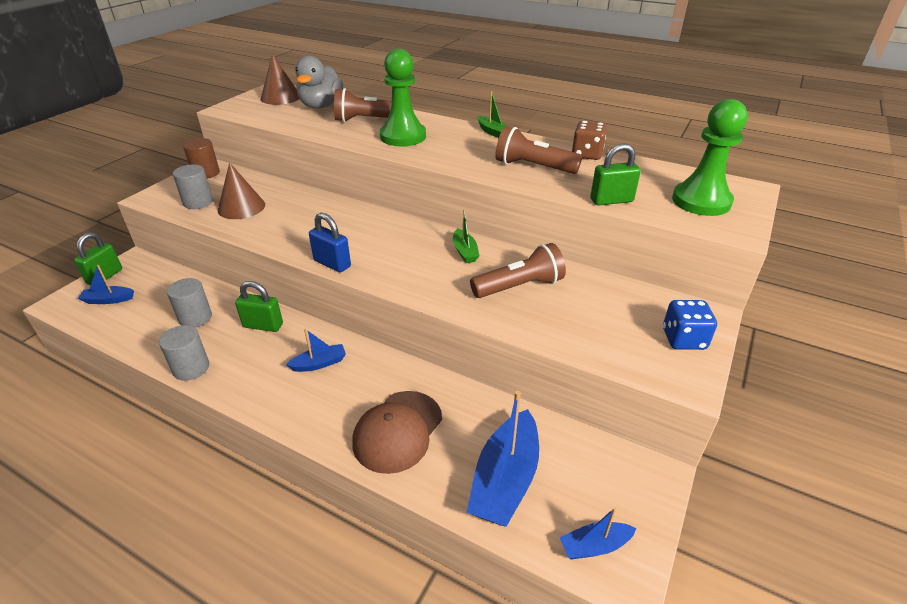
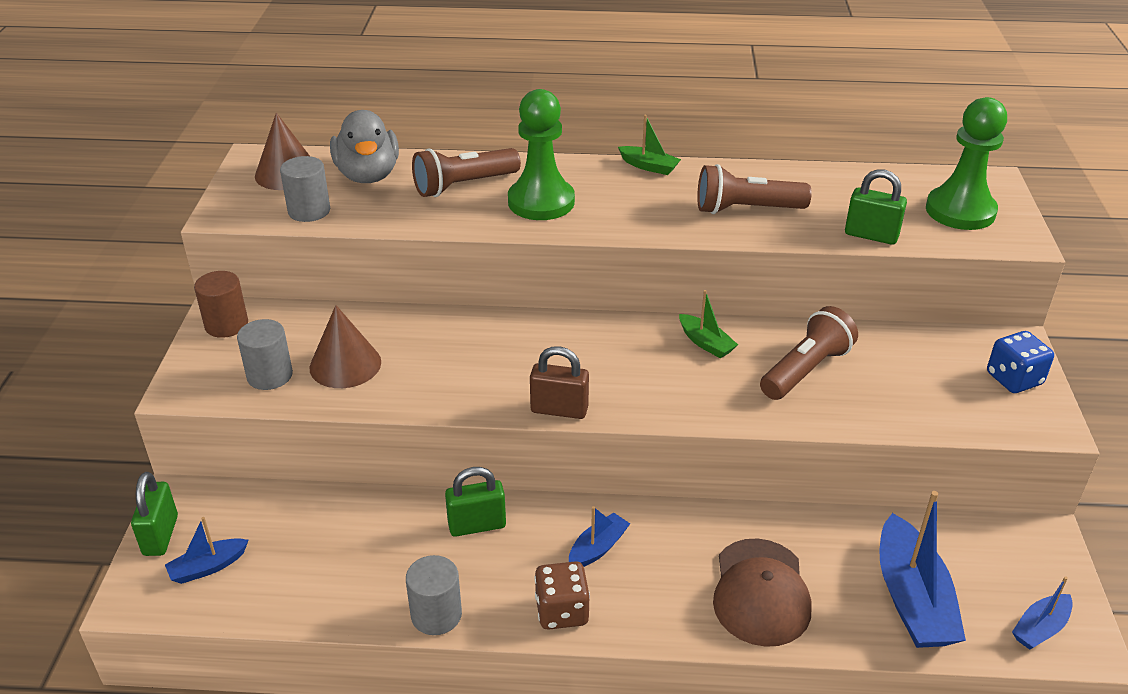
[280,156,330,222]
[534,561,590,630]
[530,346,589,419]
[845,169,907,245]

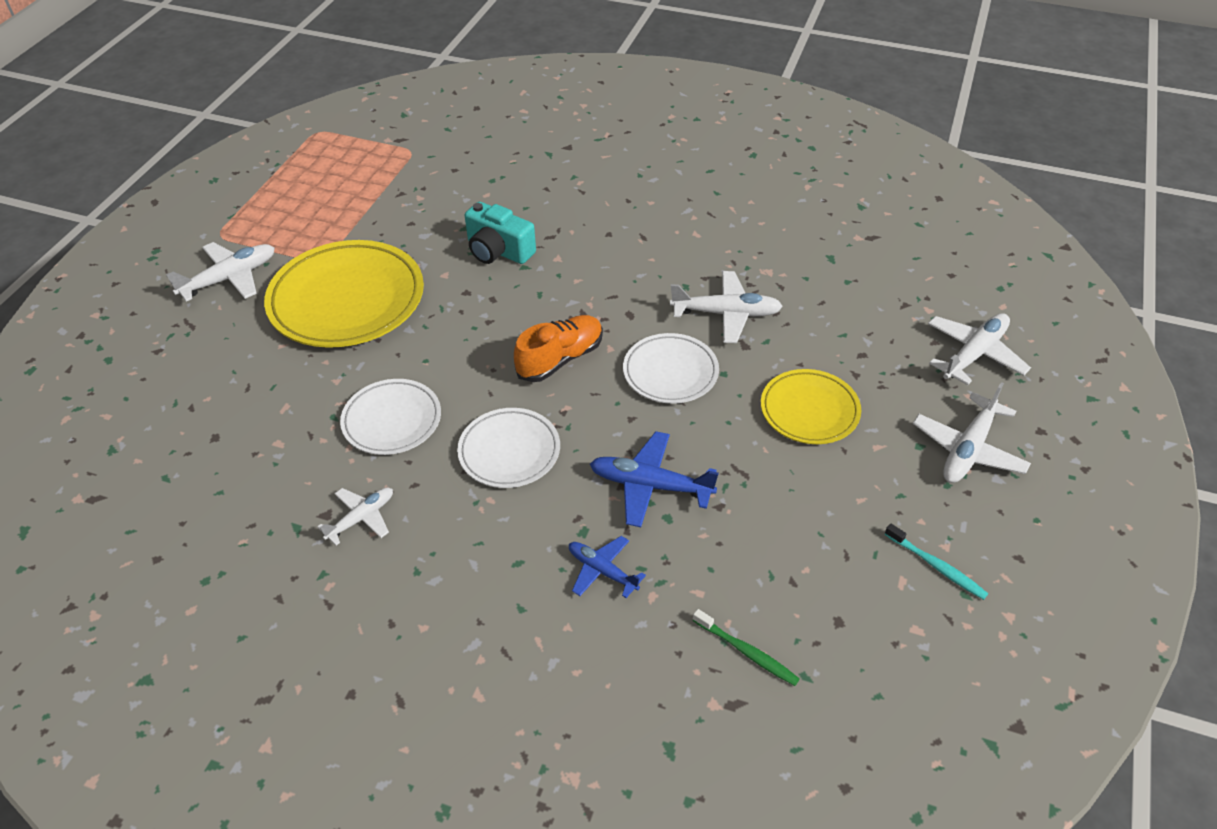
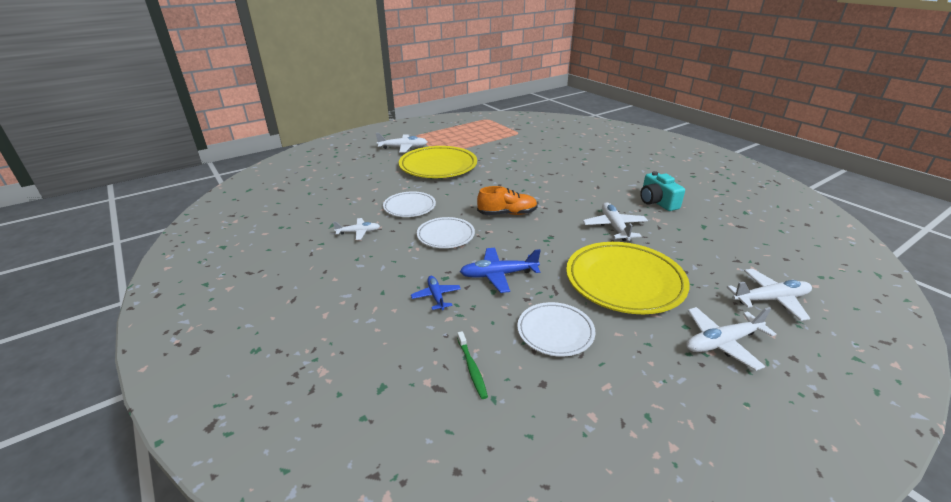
[885,524,988,600] (first image)
[640,171,685,211]
[517,302,595,357]
[460,248,541,293]
[583,203,648,241]
[566,242,690,314]

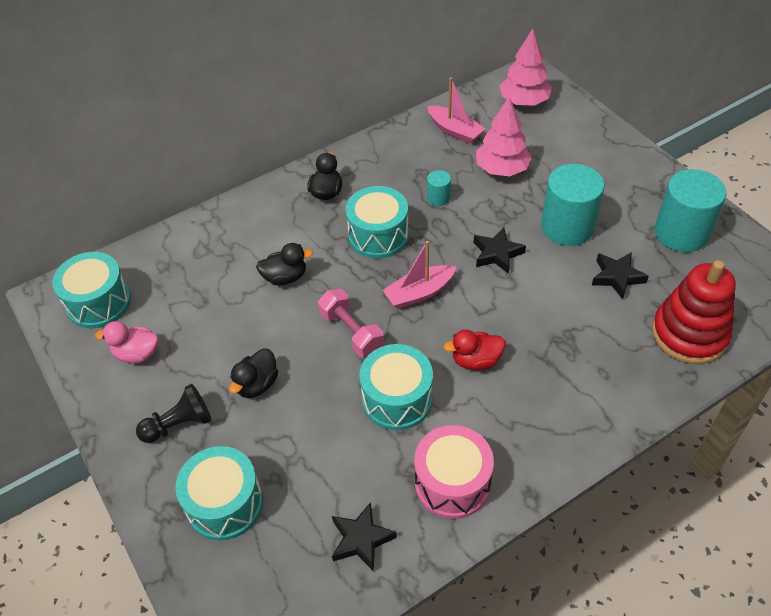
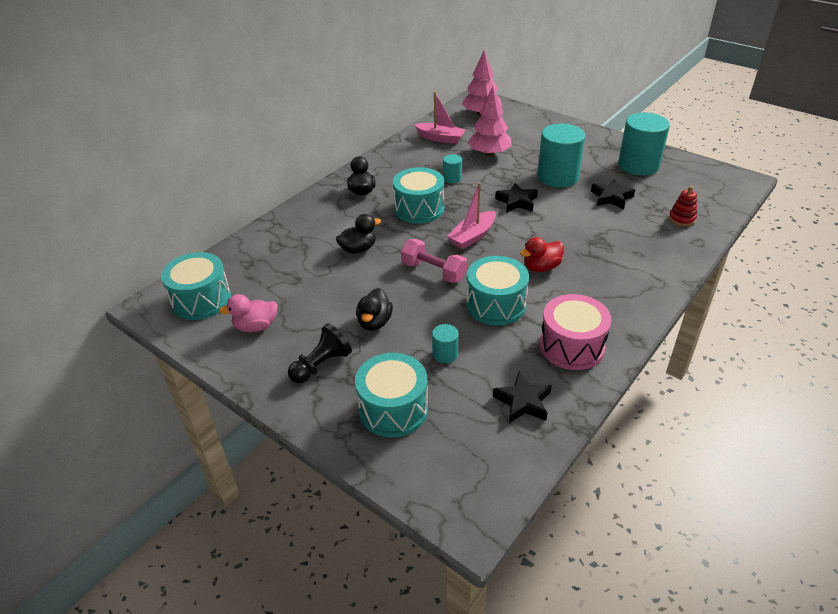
[432,324,459,363]
[669,186,697,226]

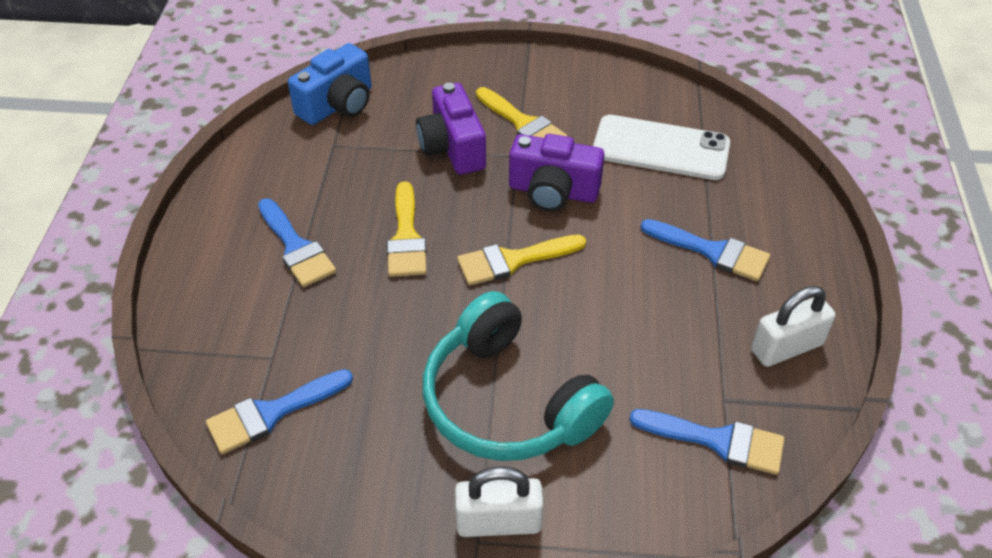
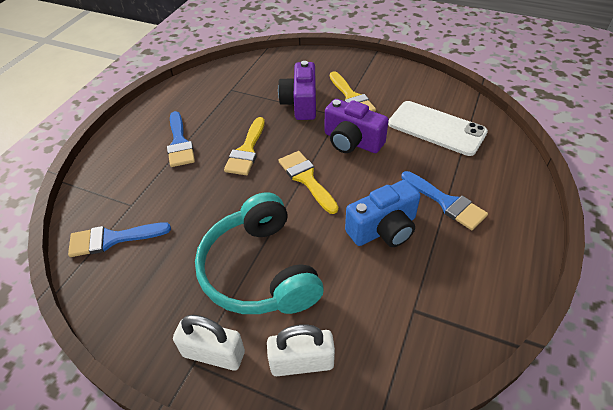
[629,409,784,475] (first image)
[345,180,421,247]
[267,324,335,376]
[278,151,339,214]

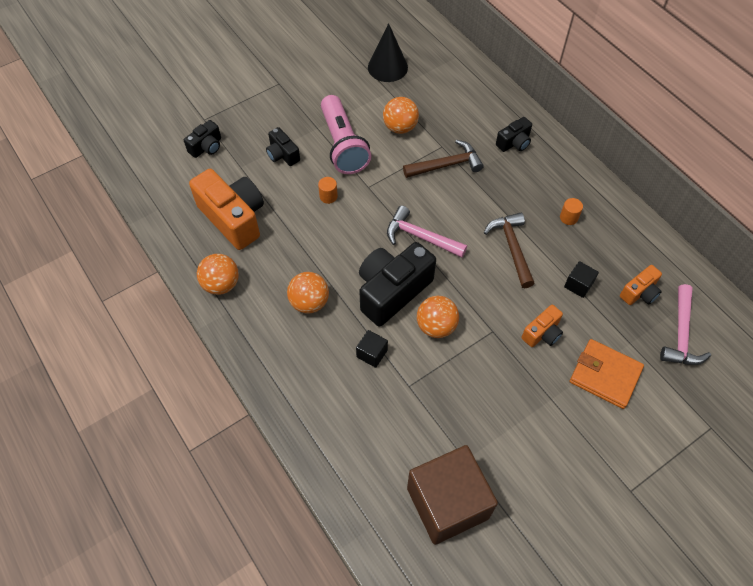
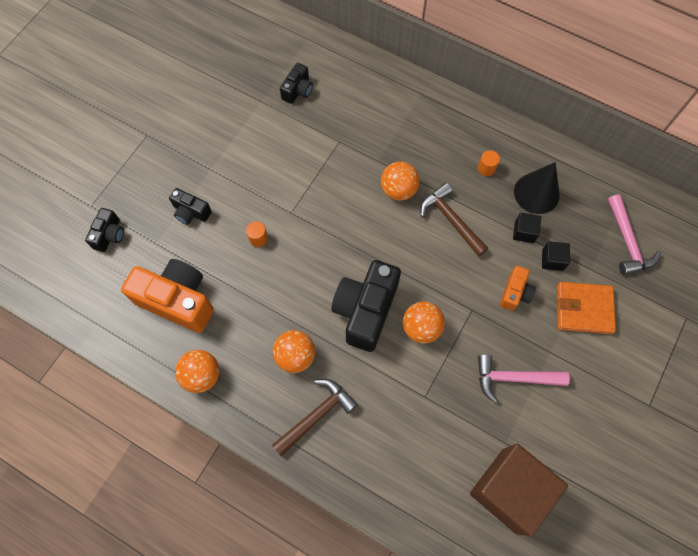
[321,95,371,174] (first image)
[620,265,662,305] (first image)
[542,241,570,271]
[514,162,560,214]
[381,162,420,201]
[478,355,570,403]
[272,379,358,457]
[280,63,313,104]

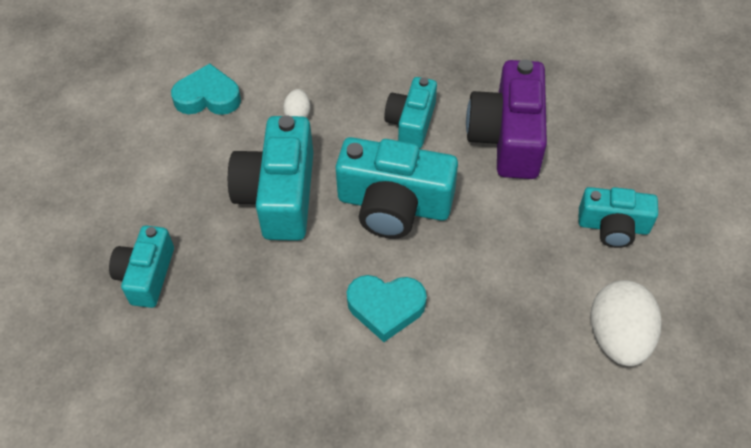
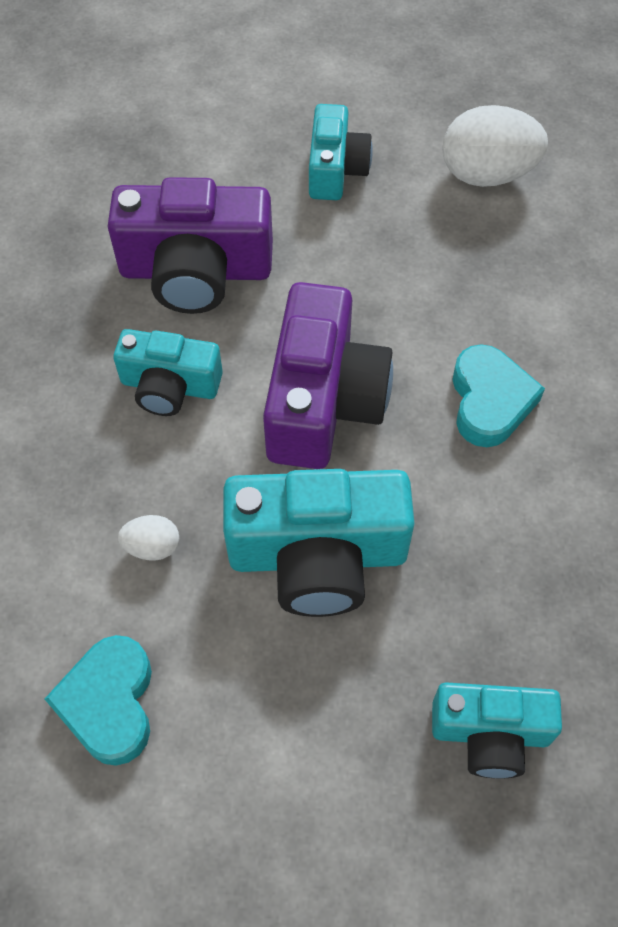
[263,282,393,469]

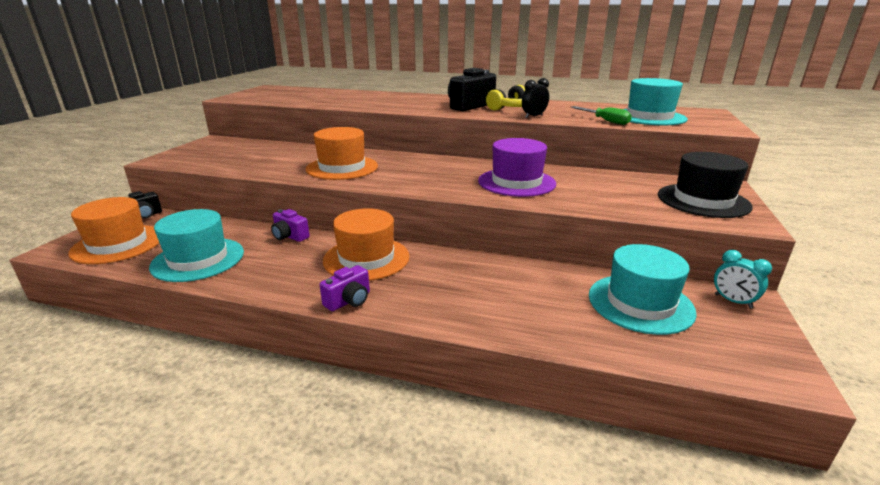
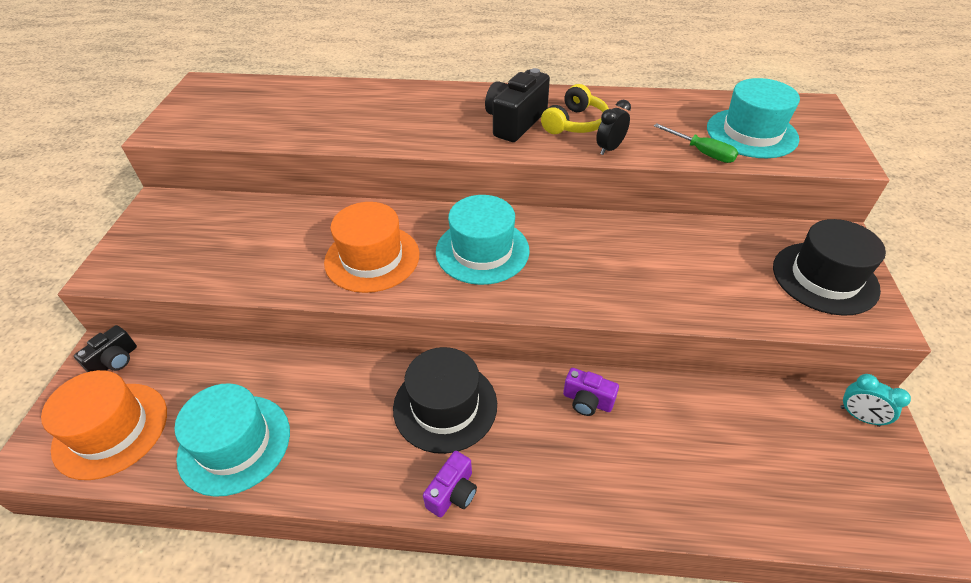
[478,138,556,197] (first image)
[563,368,619,416]
[436,195,530,285]
[393,347,497,454]

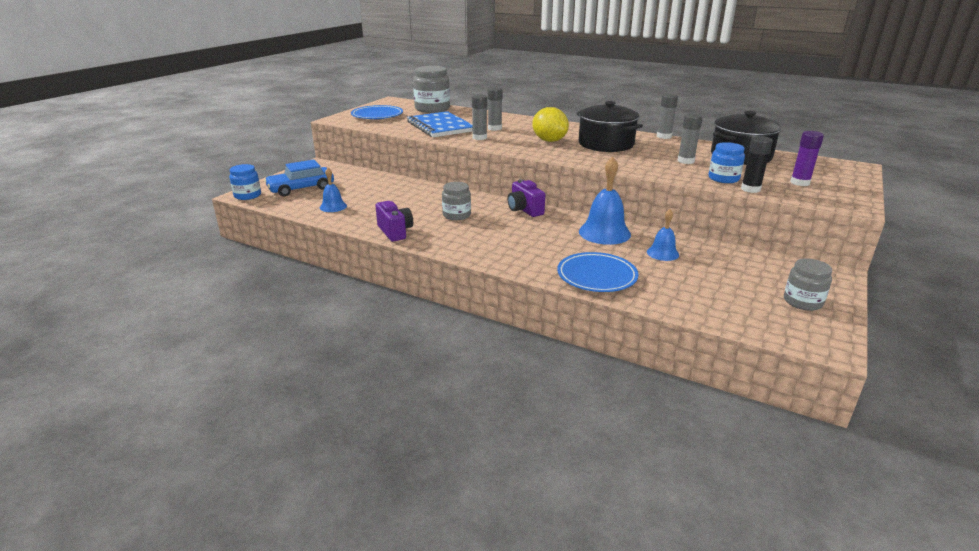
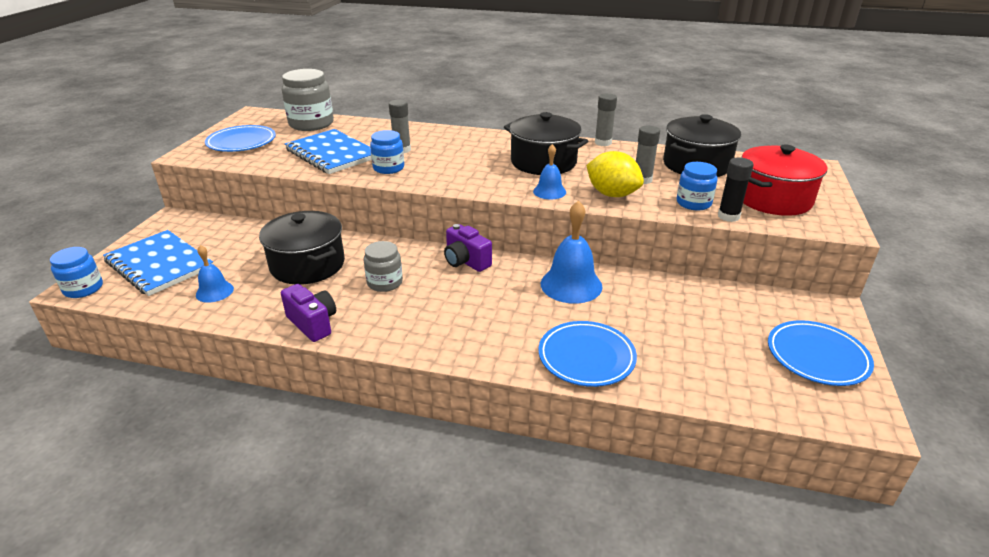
[259,211,345,284]
[586,151,644,197]
[533,144,566,200]
[103,230,213,296]
[370,130,404,174]
[768,320,874,386]
[741,145,827,216]

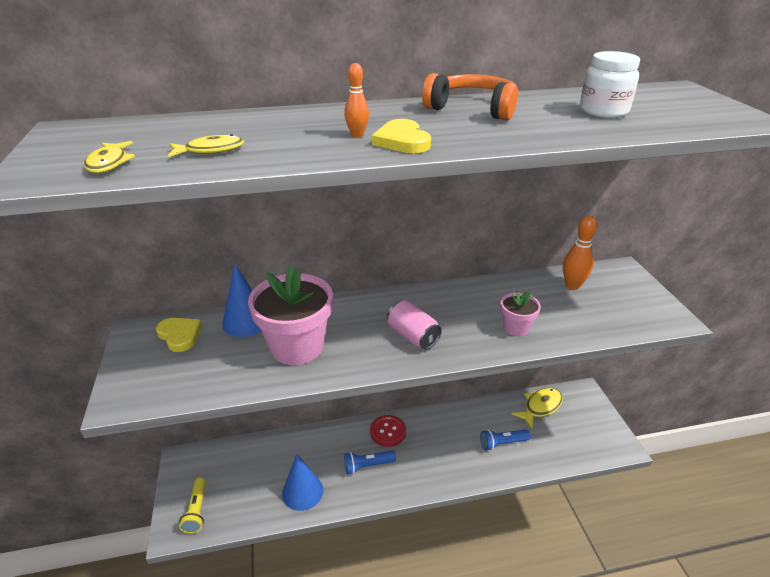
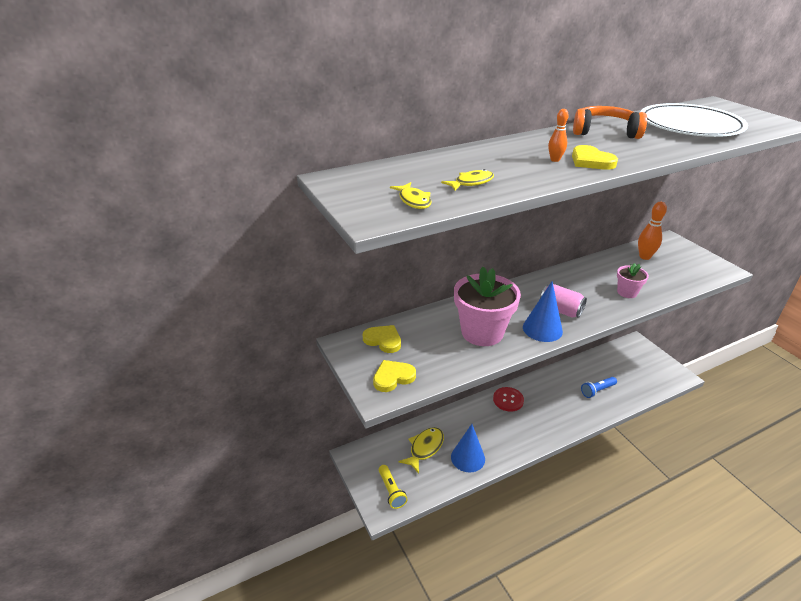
[344,451,396,474] (first image)
[373,360,416,392]
[523,281,563,342]
[398,427,444,474]
[641,103,748,137]

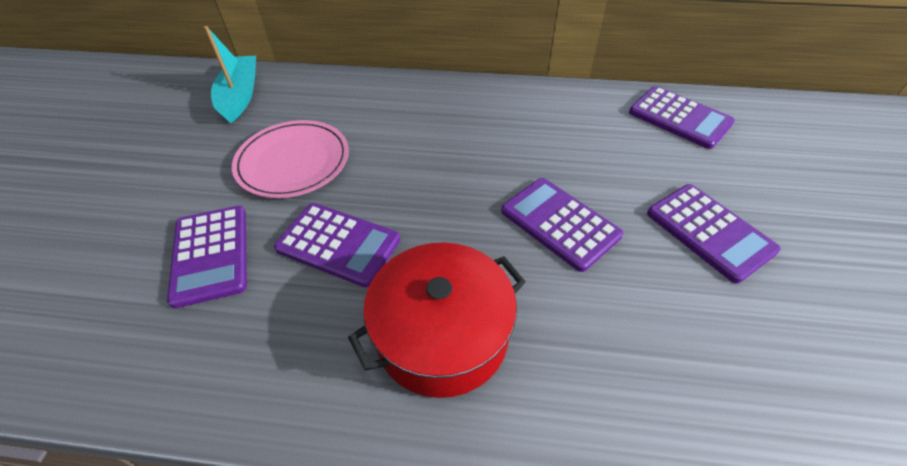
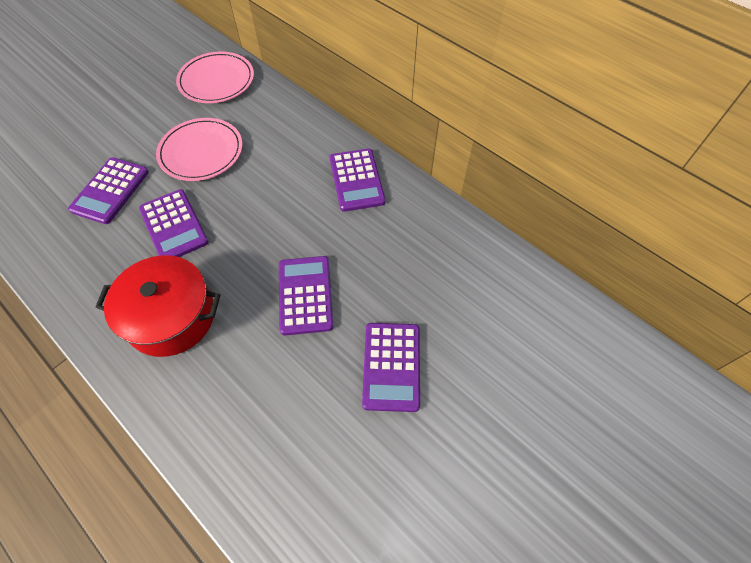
[330,148,386,212]
[176,52,254,103]

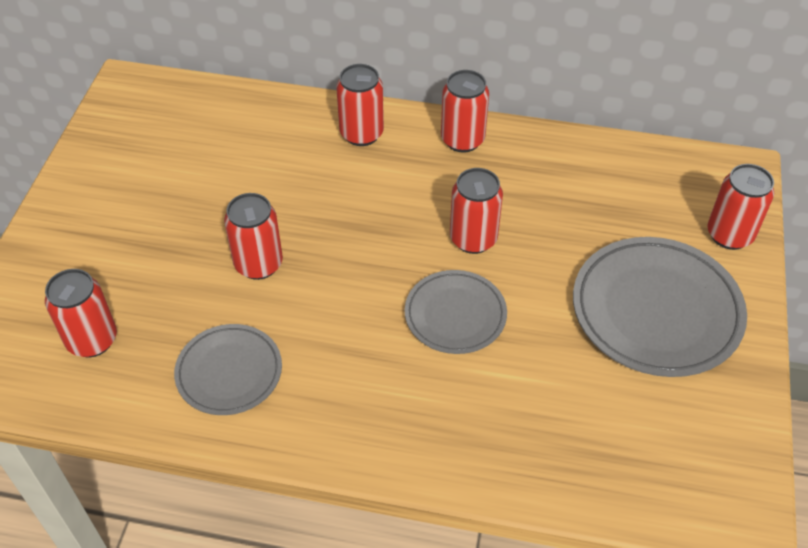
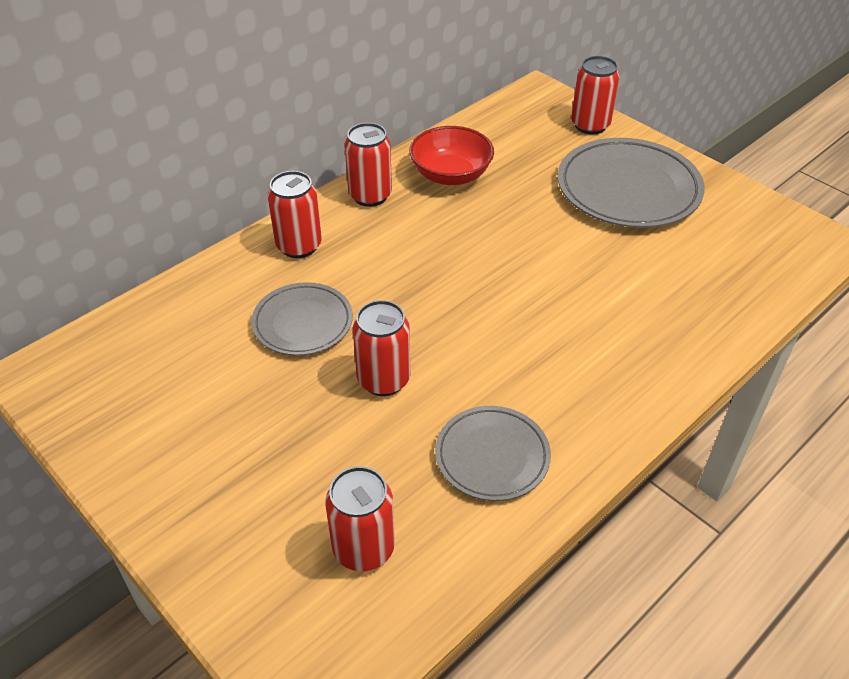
[450,168,503,254] (first image)
[409,126,494,185]
[251,282,353,356]

